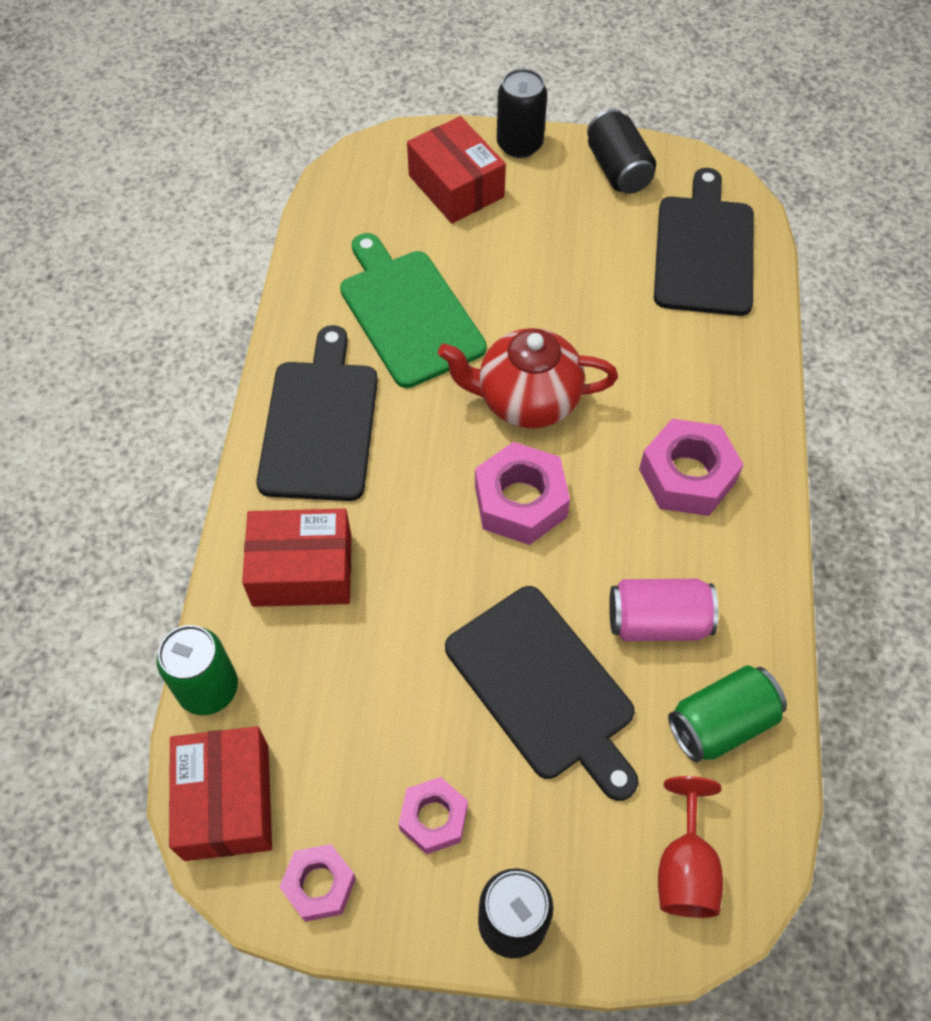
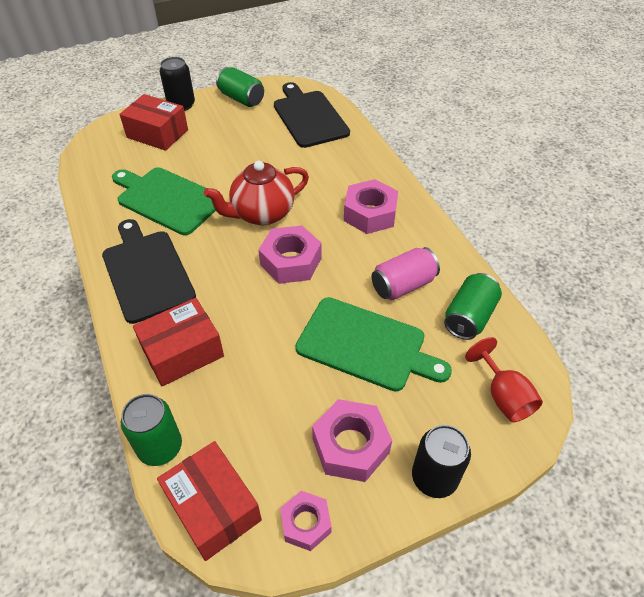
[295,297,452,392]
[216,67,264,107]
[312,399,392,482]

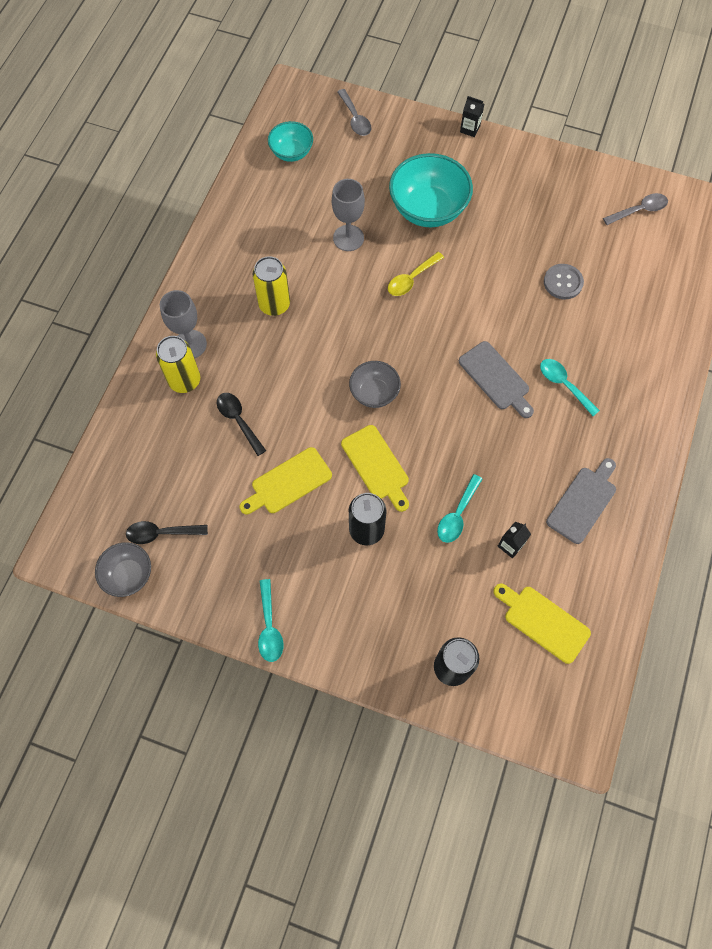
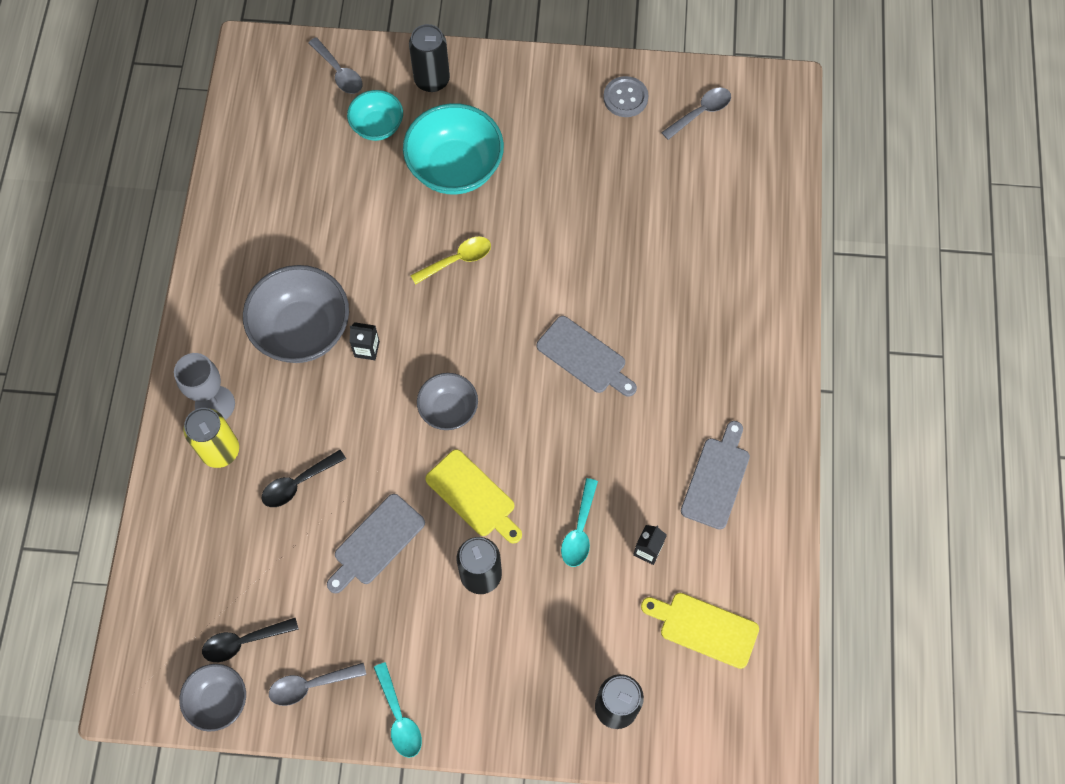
[332,179,365,251] (first image)
[540,359,600,416] (first image)
[269,663,366,706]
[409,24,450,92]
[347,90,403,141]
[349,322,380,360]
[603,76,649,117]
[243,265,349,363]
[327,494,425,593]
[262,450,346,507]
[410,237,491,285]

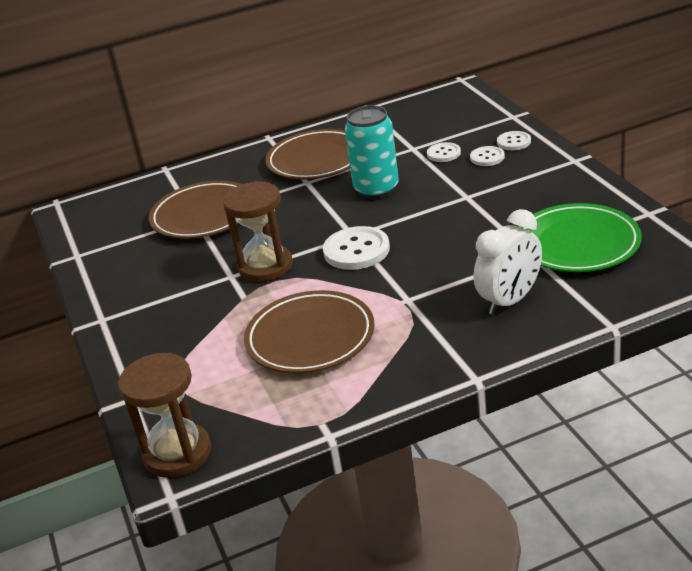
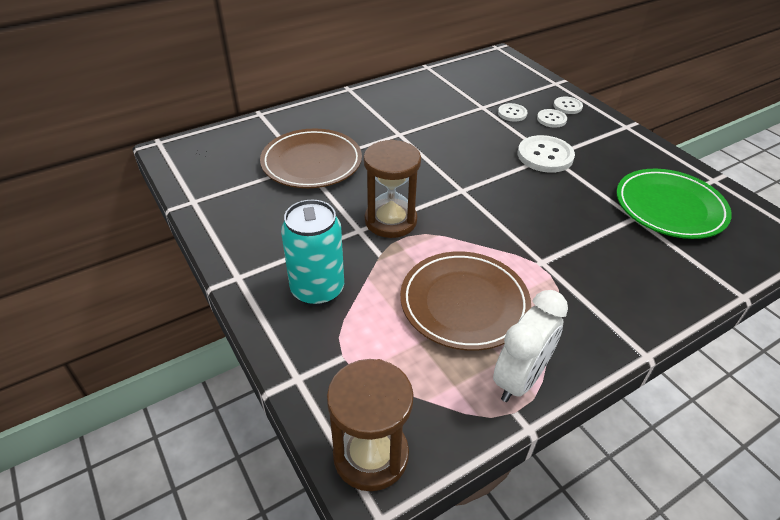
[266,129,350,180] (first image)
[518,135,575,173]
[281,200,344,306]
[493,290,568,402]

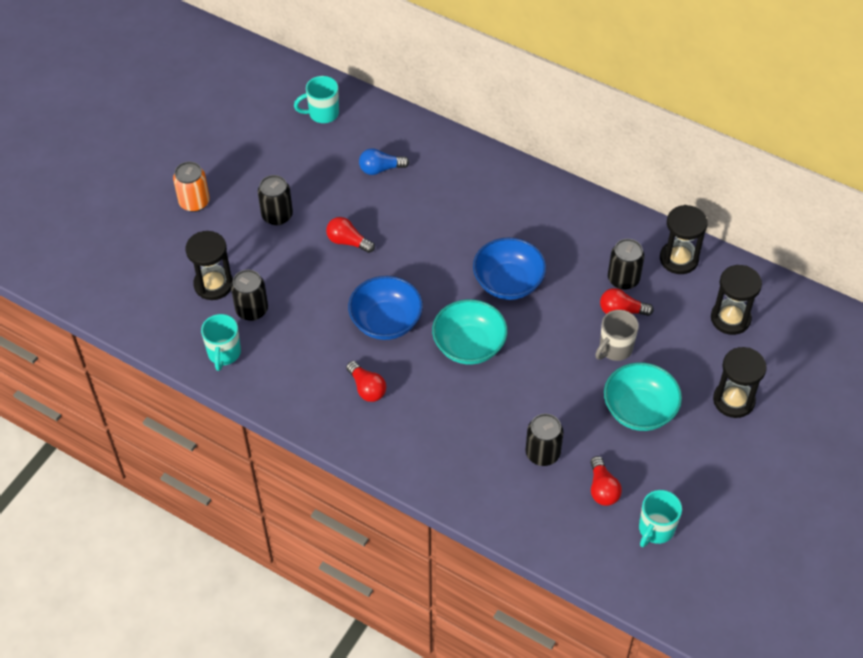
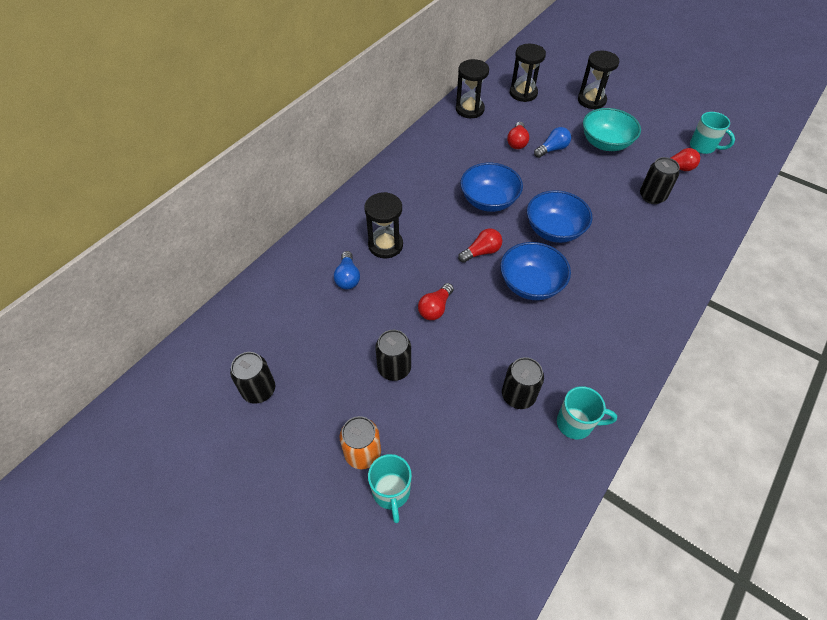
[364,192,403,258]
[368,454,412,523]
[458,228,502,263]
[230,352,275,404]
[534,127,571,158]
[527,190,593,243]

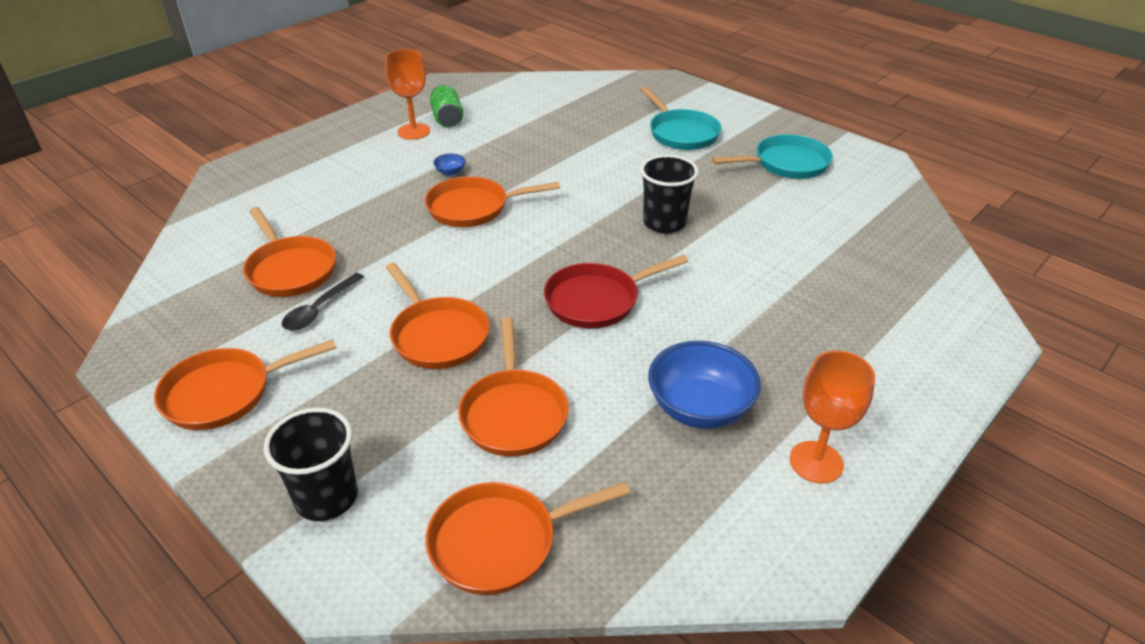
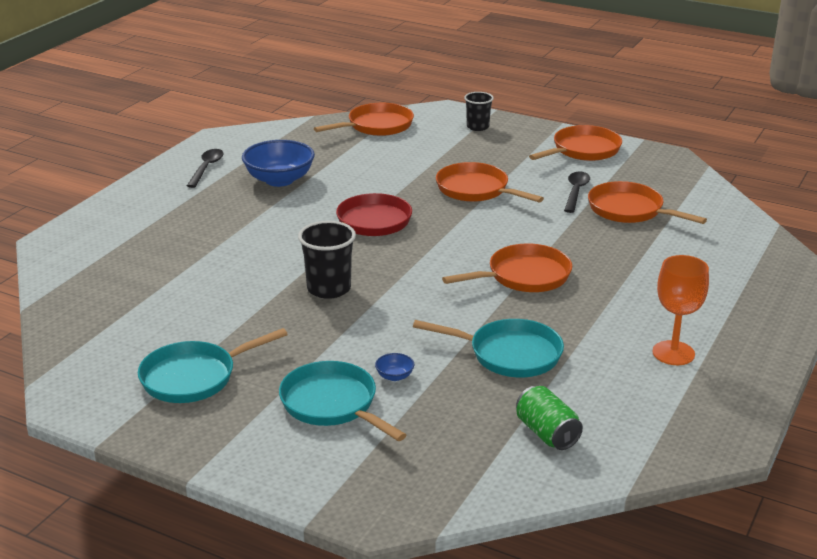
[458,317,569,457] (first image)
[413,319,564,377]
[516,386,583,450]
[375,353,414,381]
[187,149,224,188]
[464,92,494,131]

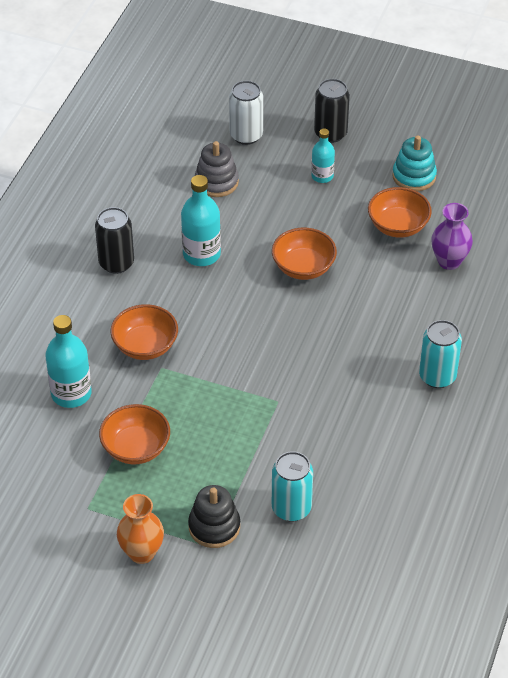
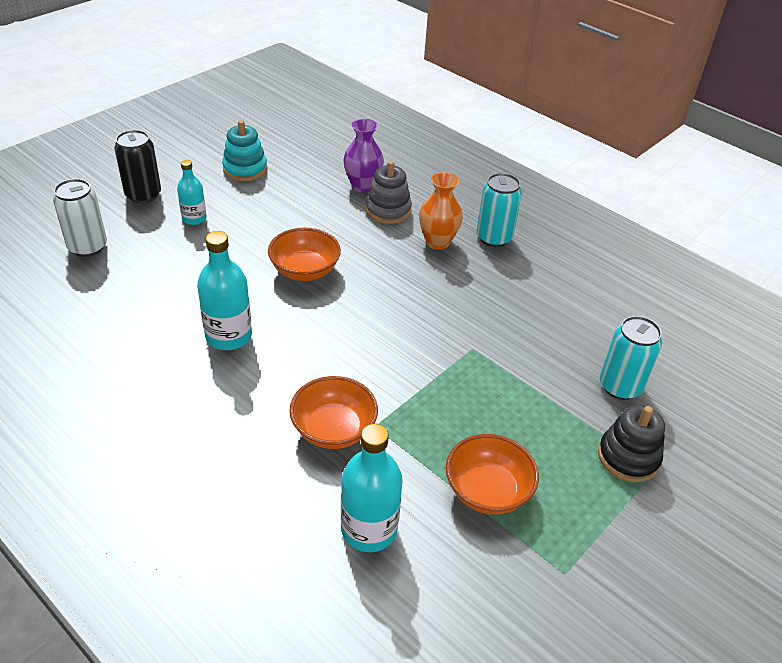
[95,207,134,274] (first image)
[368,187,432,238] (first image)
[419,172,463,250]
[365,161,412,224]

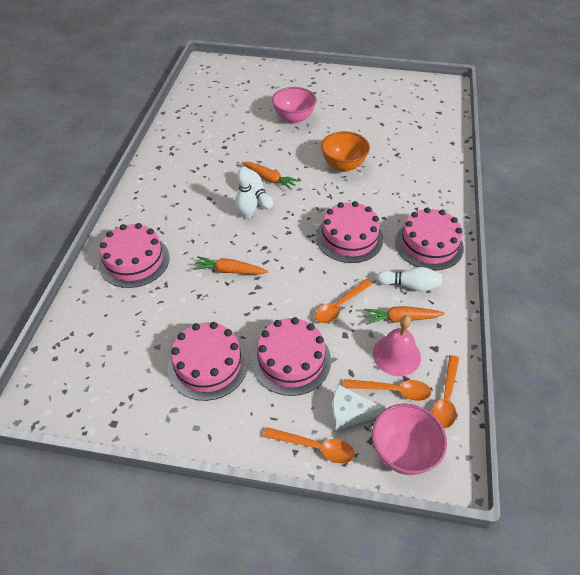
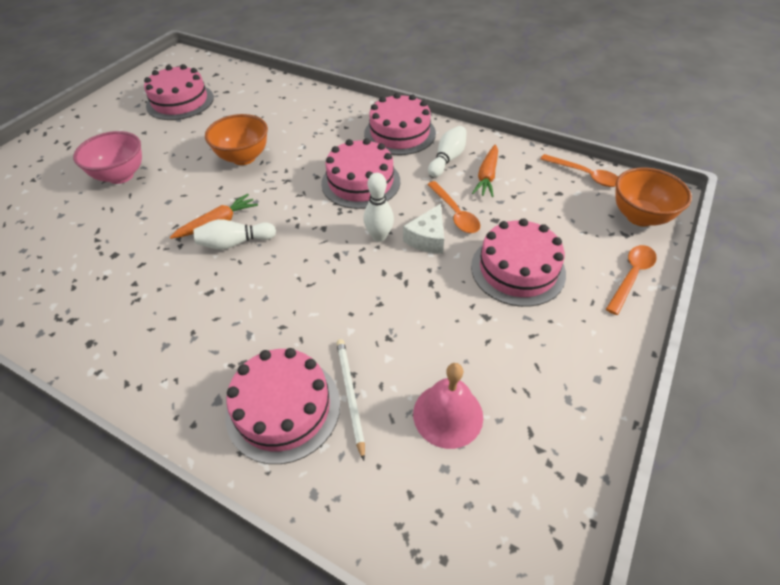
[193,256,268,275] (first image)
[343,379,431,401] (first image)
[337,339,365,461]
[144,64,214,120]
[363,173,394,242]
[403,204,444,254]
[413,363,483,449]
[615,168,692,226]

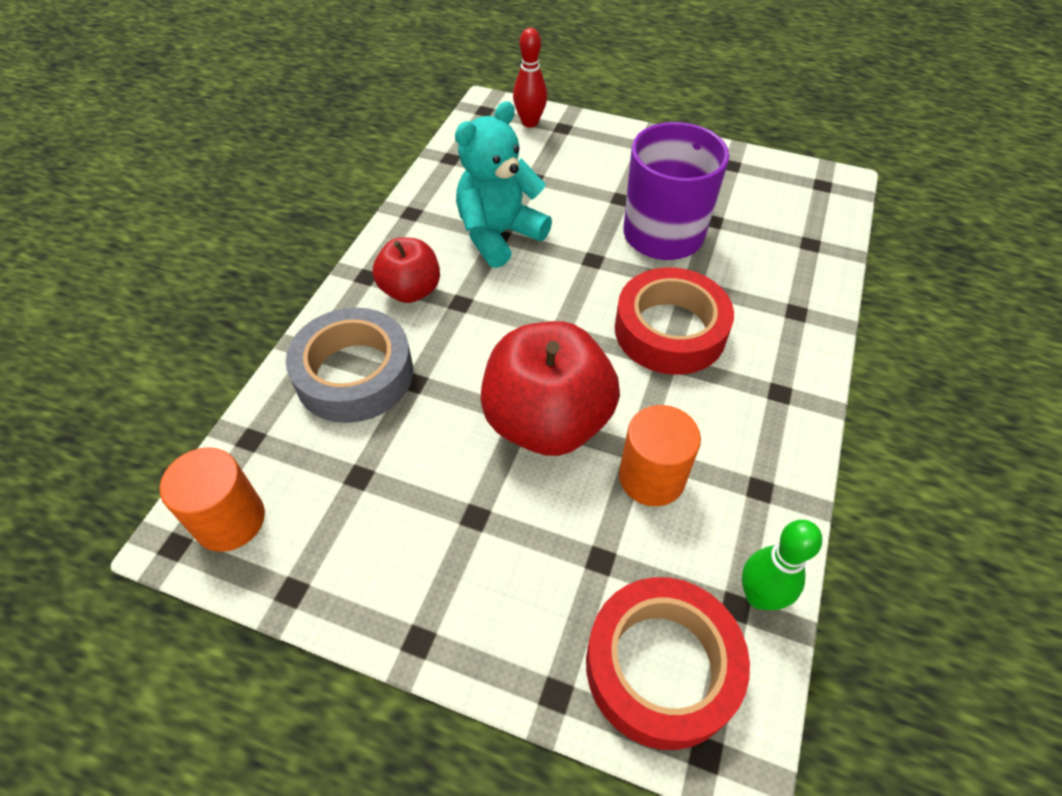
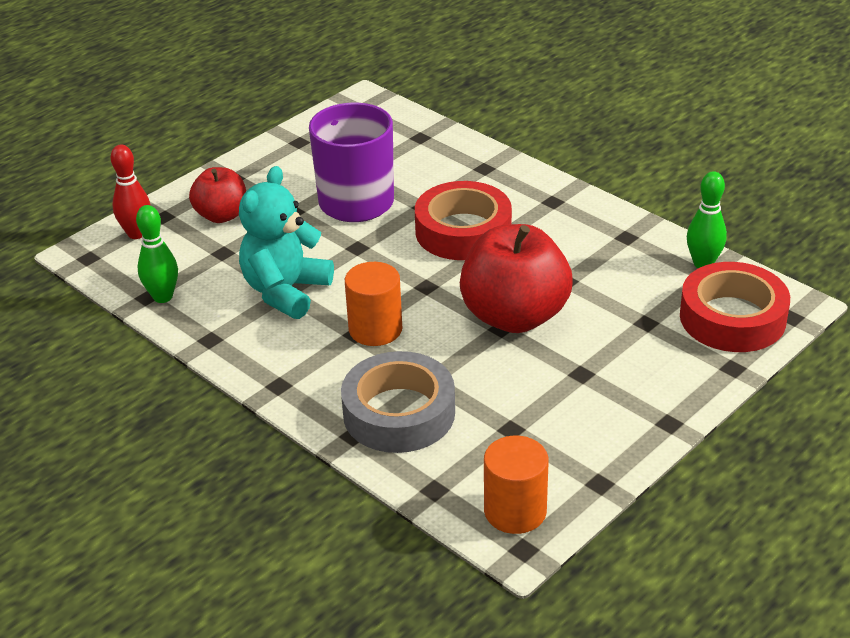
[136,205,178,303]
[189,167,246,223]
[345,262,402,346]
[239,166,334,319]

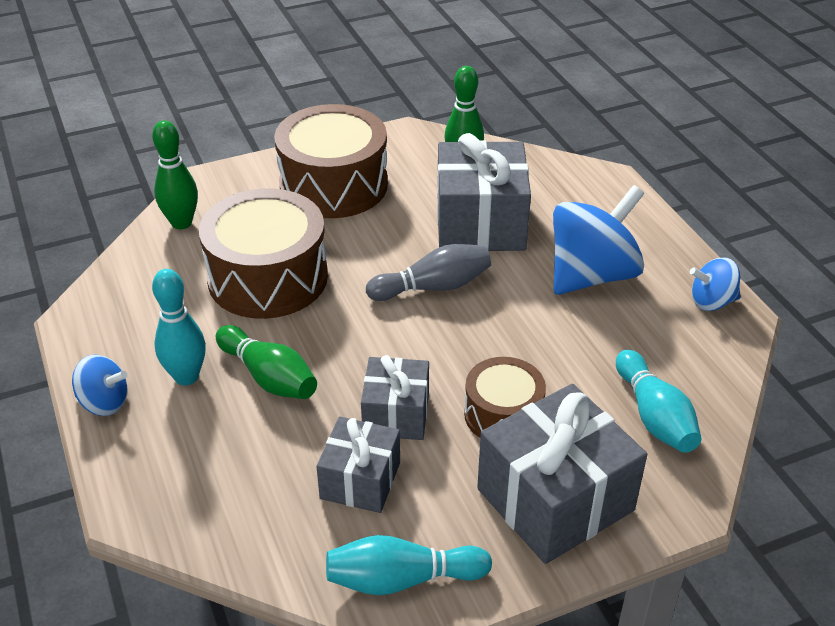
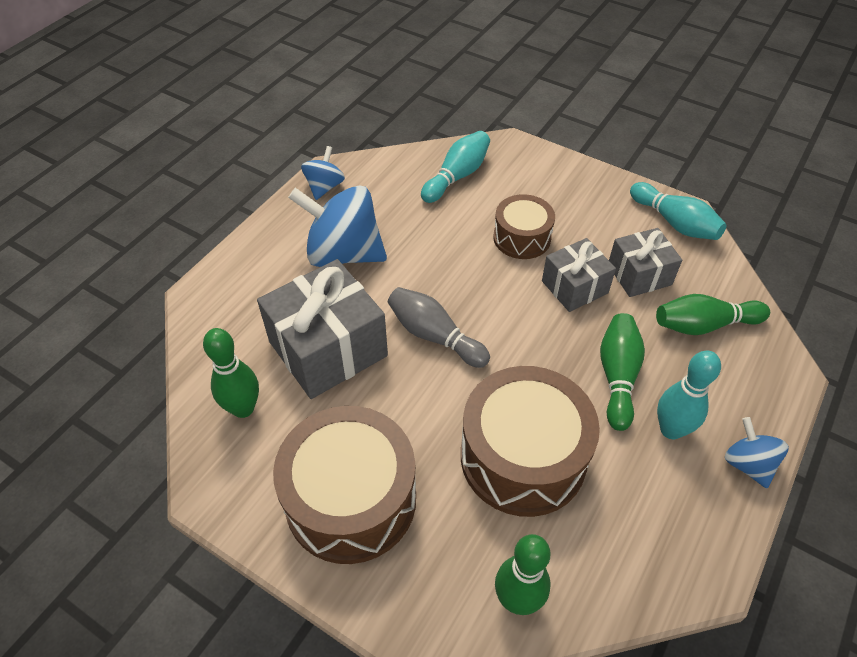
[477,383,647,564] (first image)
[656,294,770,335]
[301,146,345,200]

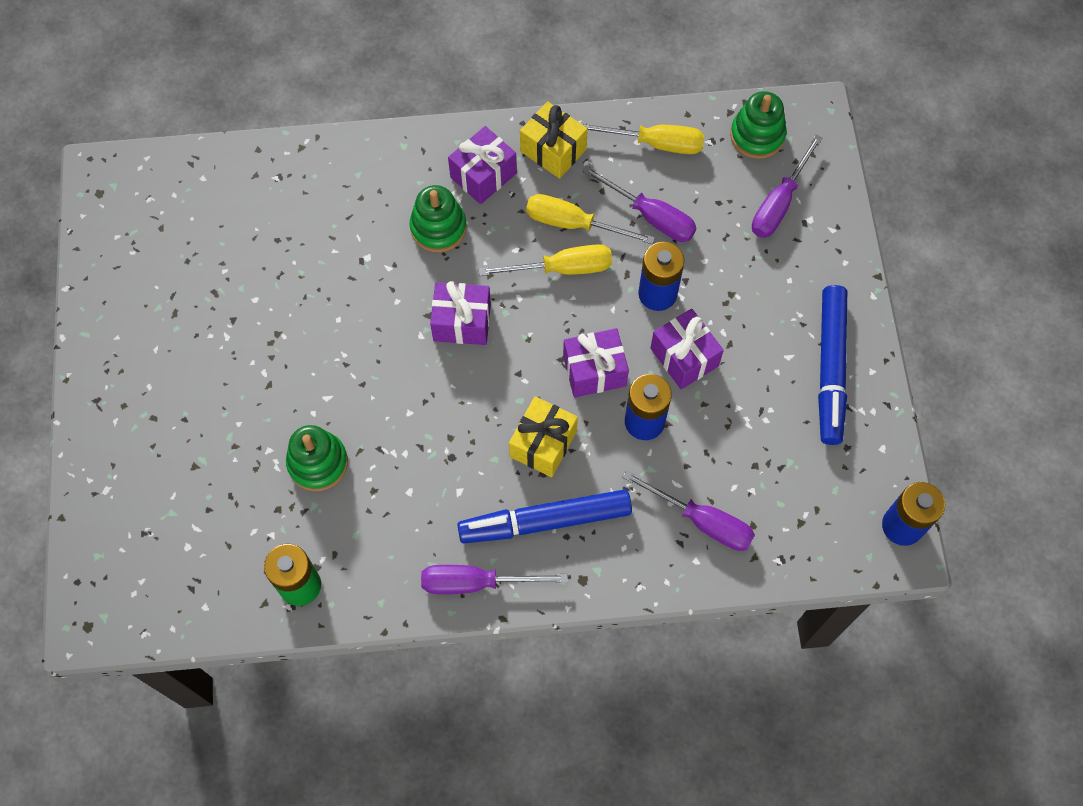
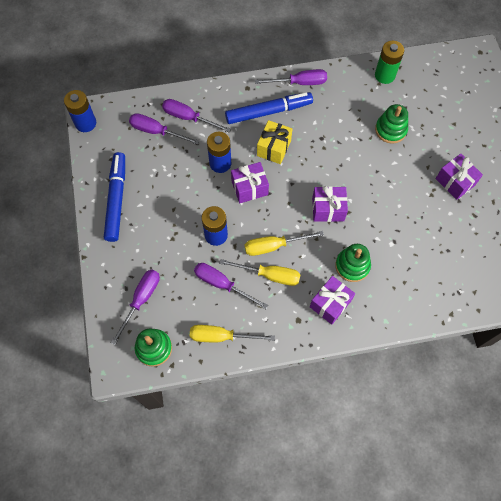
[520,101,588,179] (first image)
[129,113,200,145]
[436,154,483,200]

